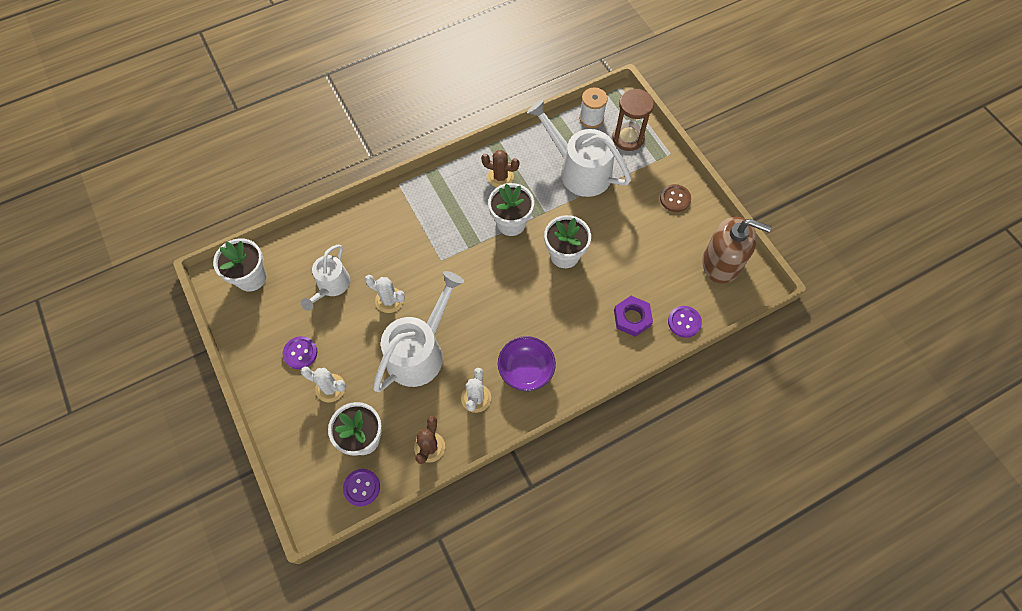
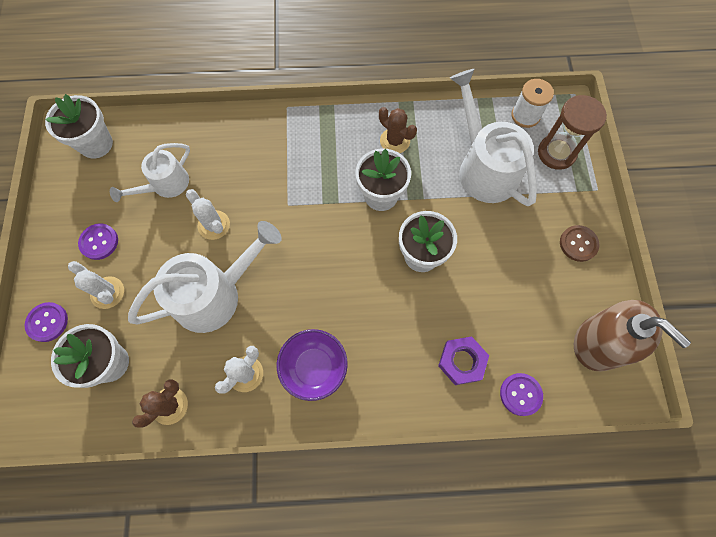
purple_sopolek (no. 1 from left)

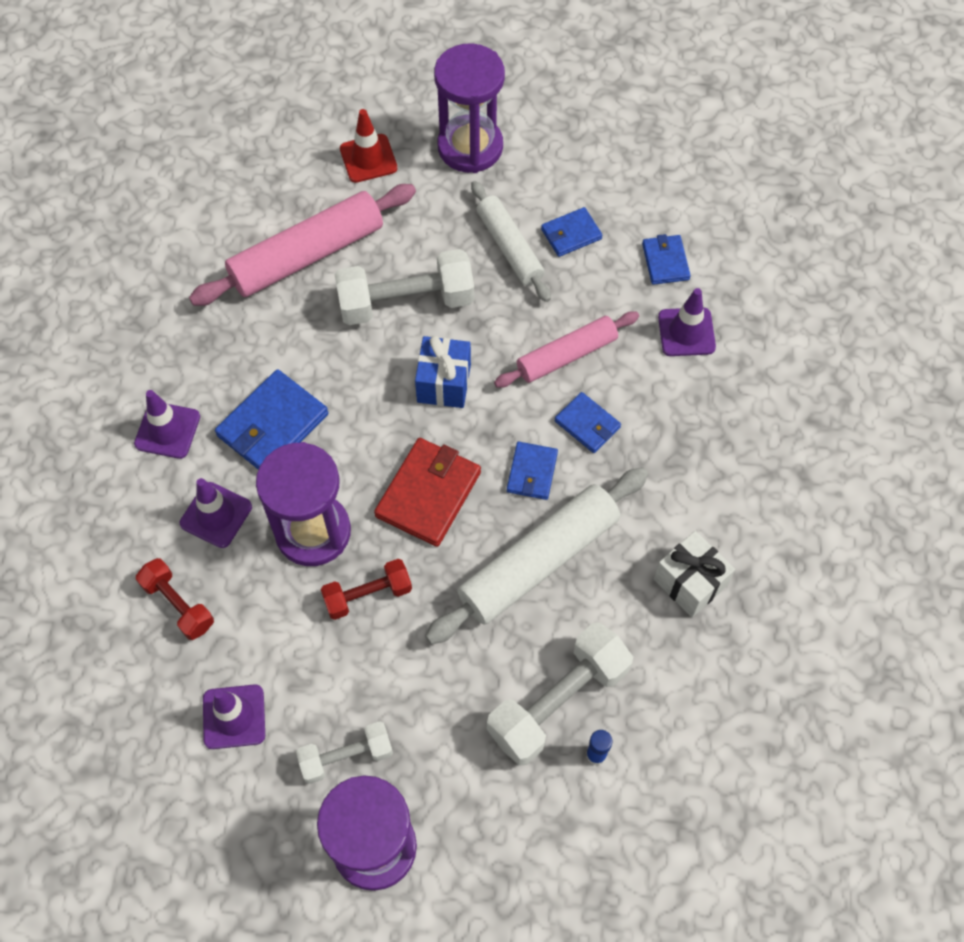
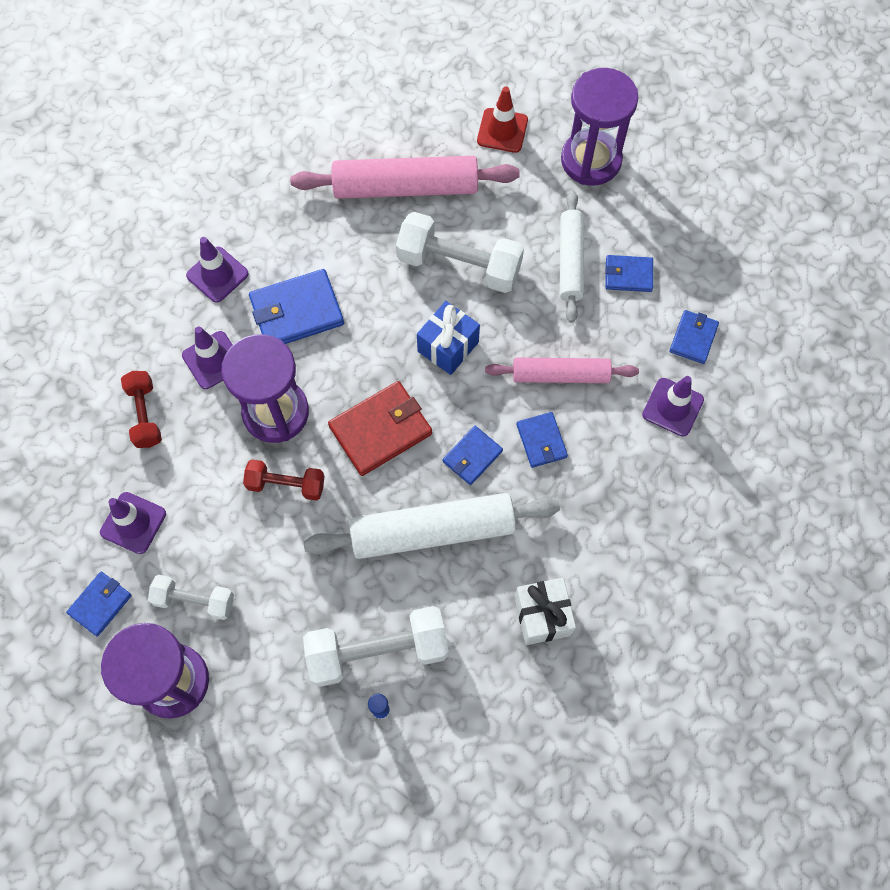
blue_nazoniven (no. 1 from left)

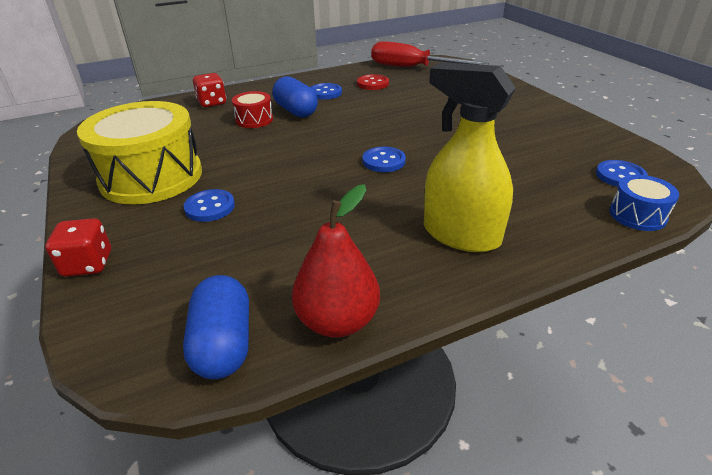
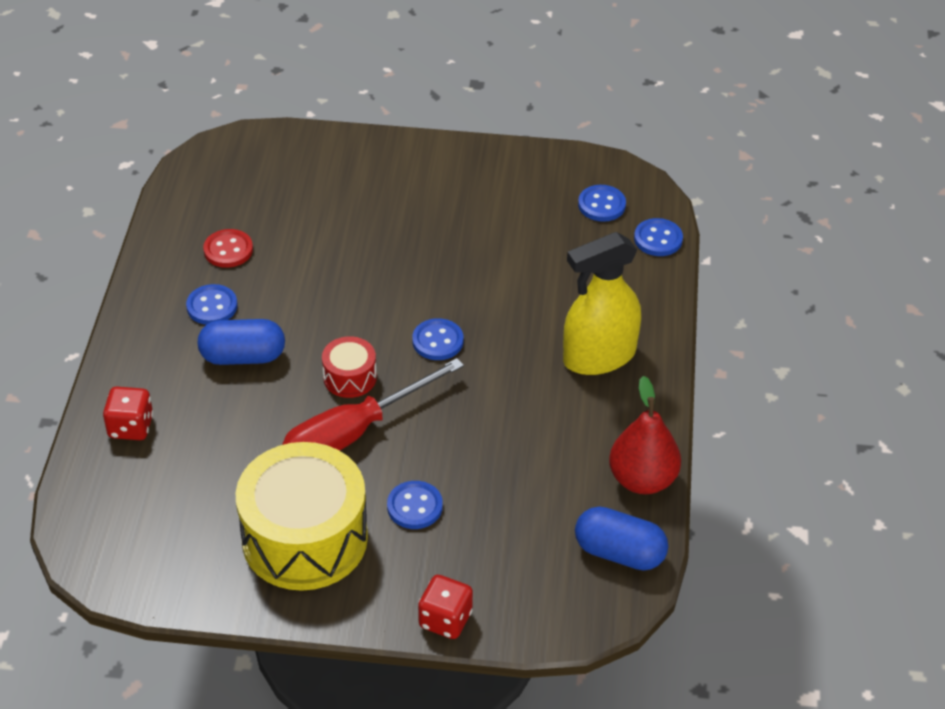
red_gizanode
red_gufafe
blue_sopolek (no. 5 from left)

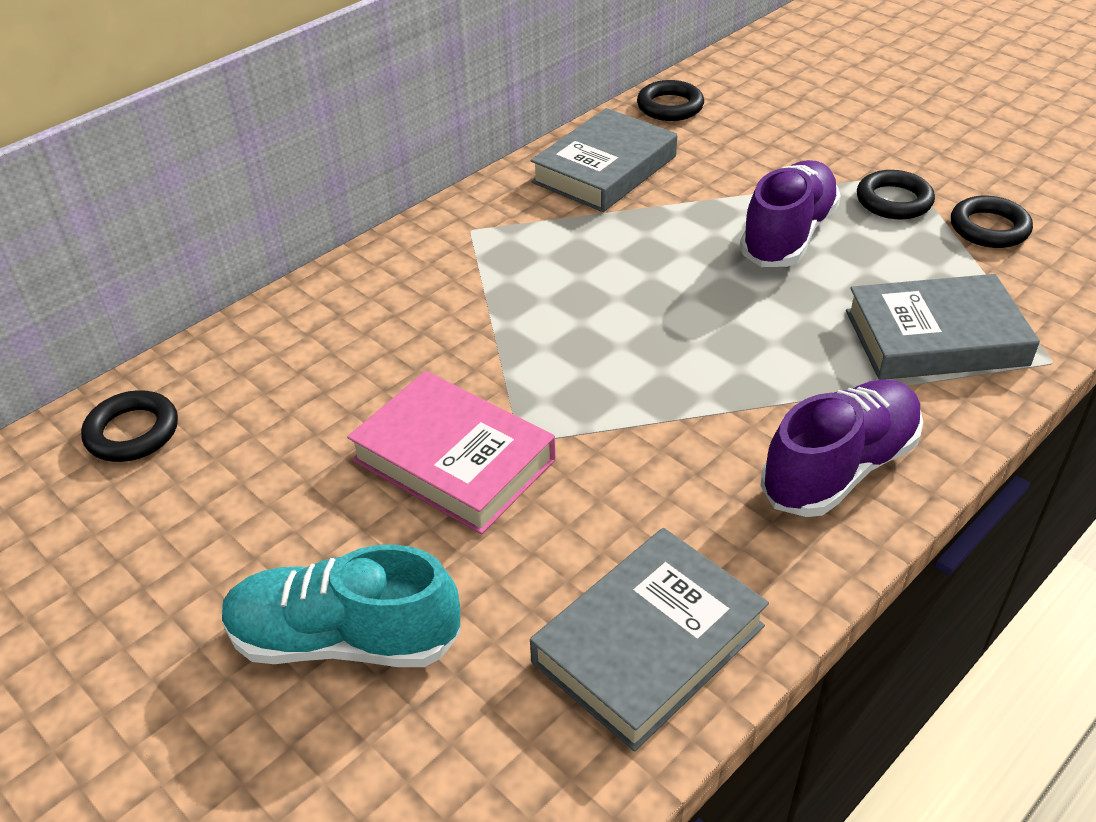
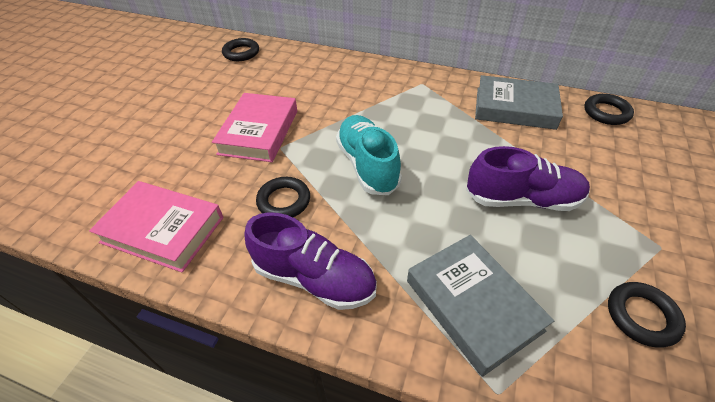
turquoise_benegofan
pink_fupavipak (no. 1 from left)
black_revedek (no. 2 from left)

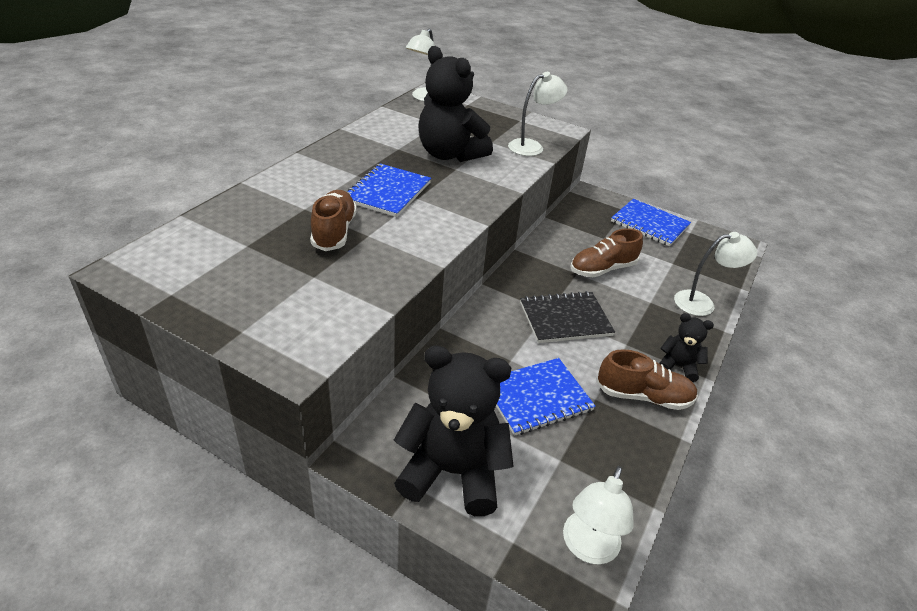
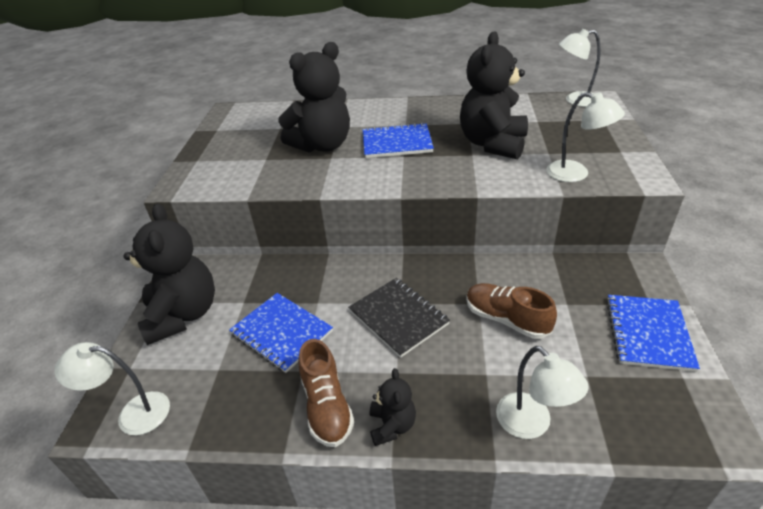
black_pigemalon (no. 2 from left)

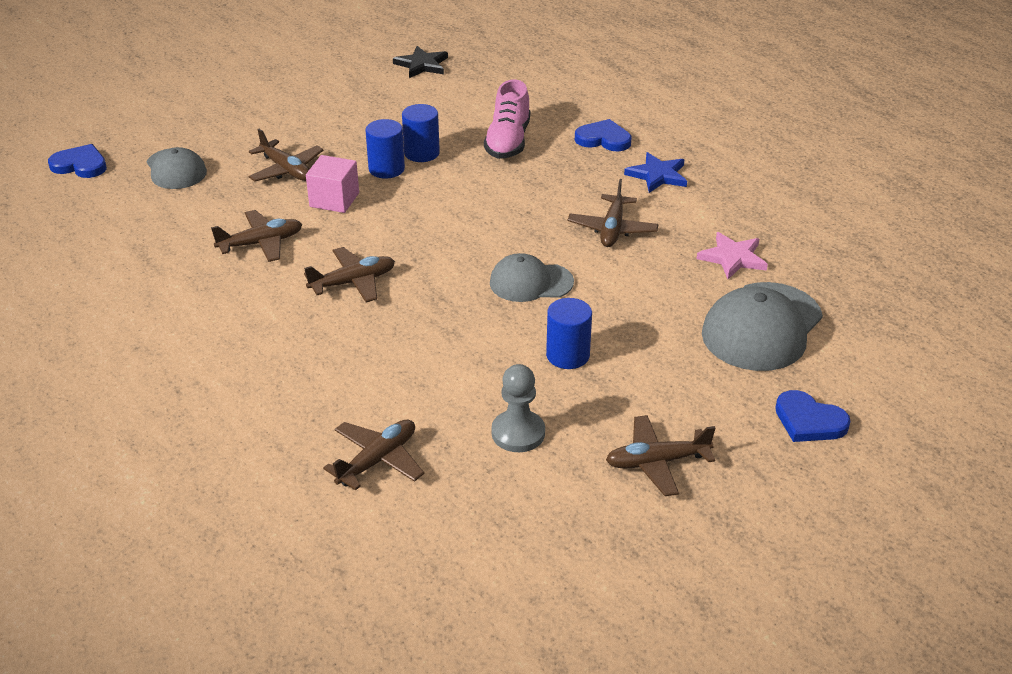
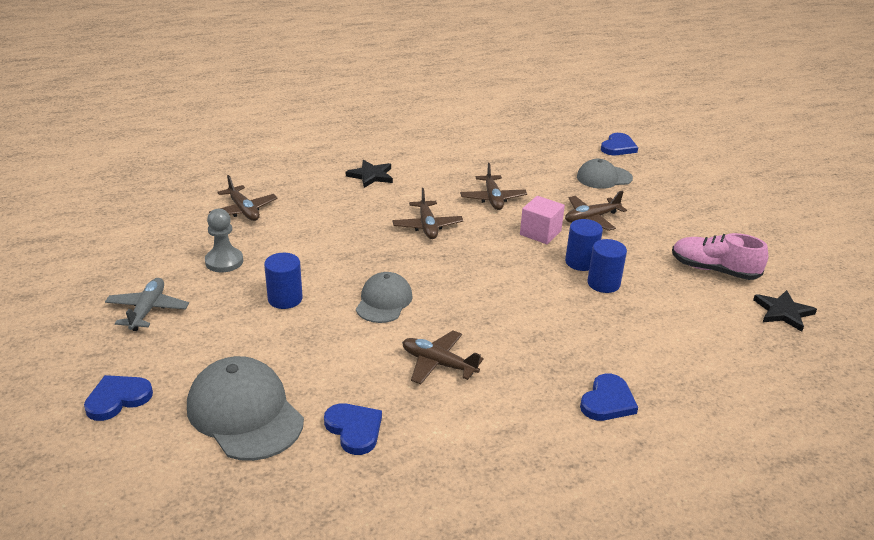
pink_benegofan
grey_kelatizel
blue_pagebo
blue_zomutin (no. 2 from left)
black_pagebo (no. 1 from left)

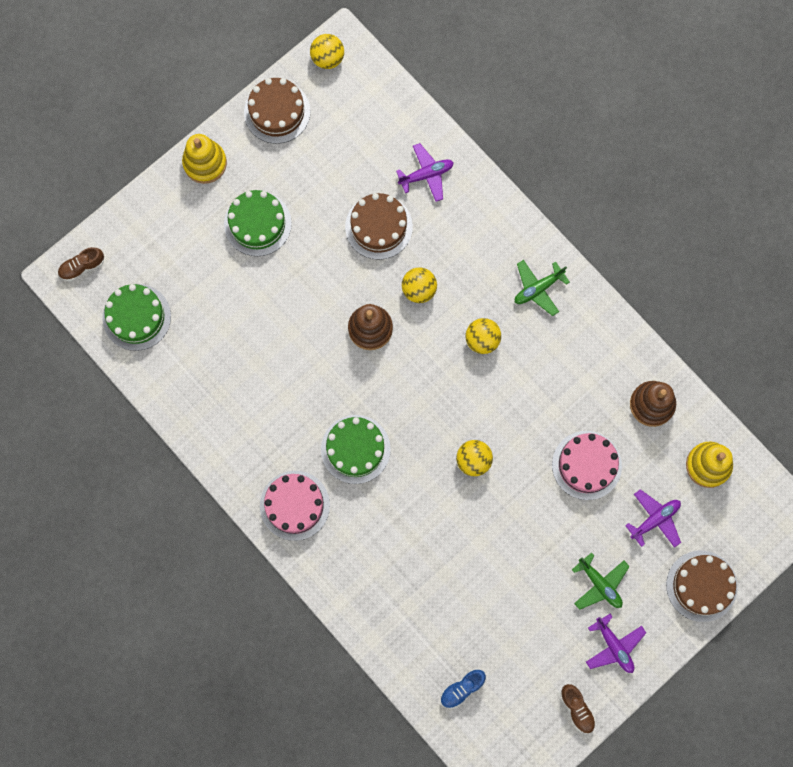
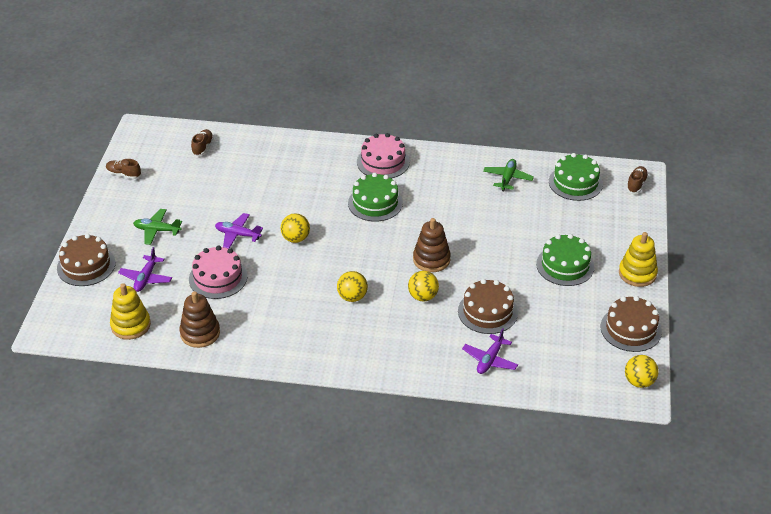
brown_benegofan (no. 2 from left)
green_kelatizel (no. 2 from left)
purple_kelatizel (no. 2 from left)

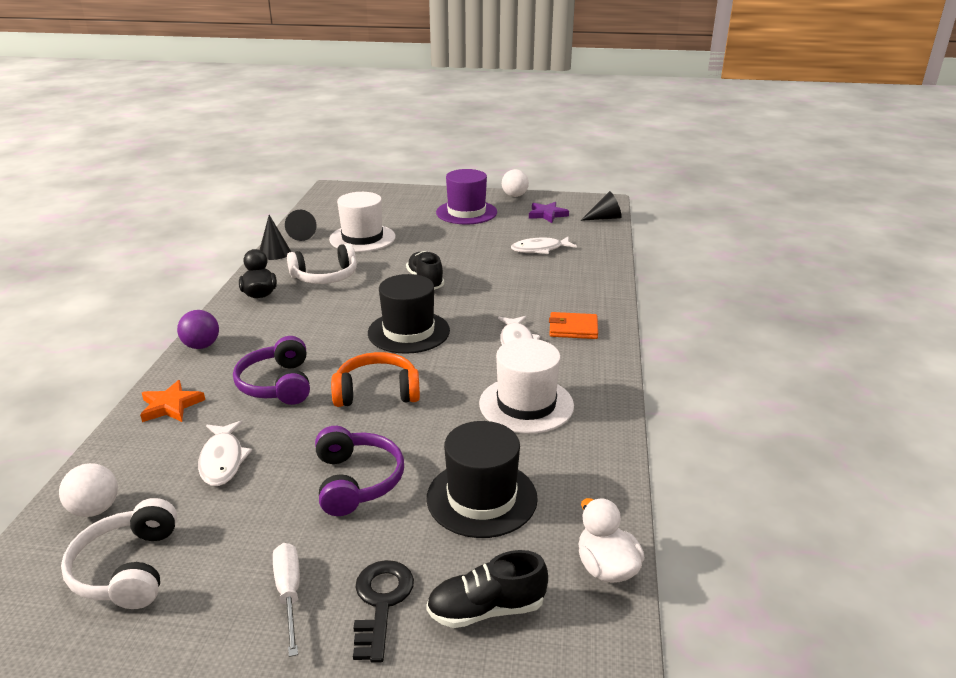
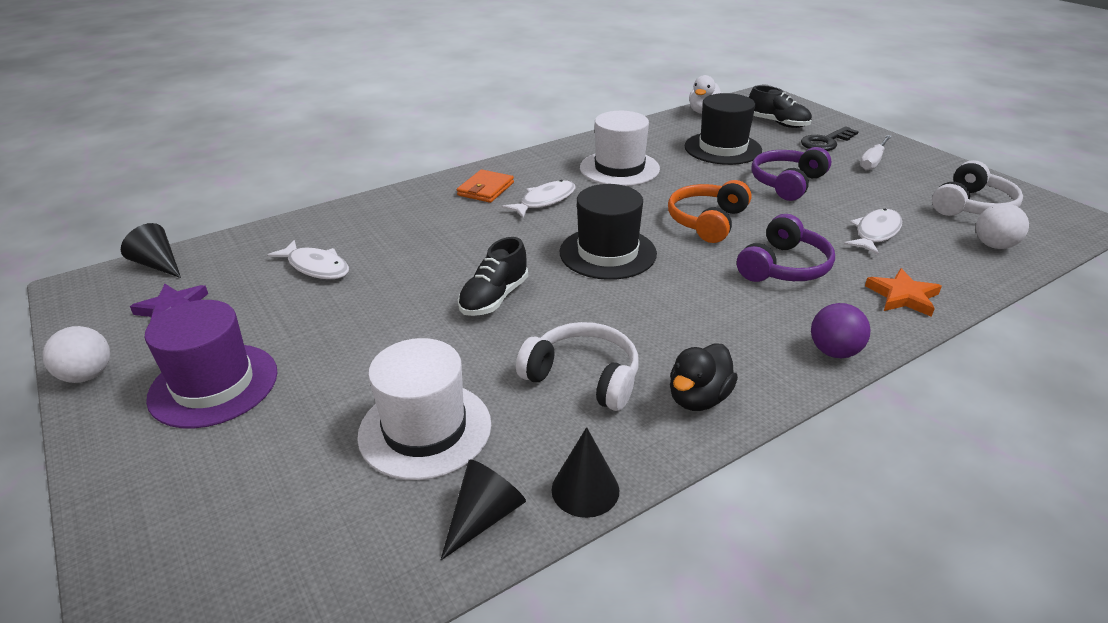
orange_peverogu
orange_nazoniven

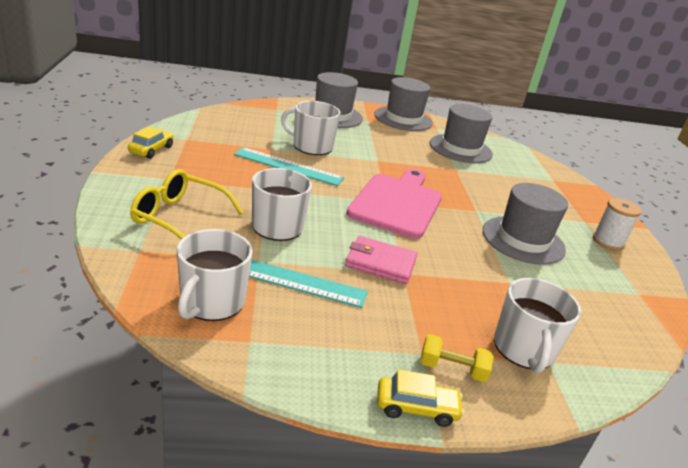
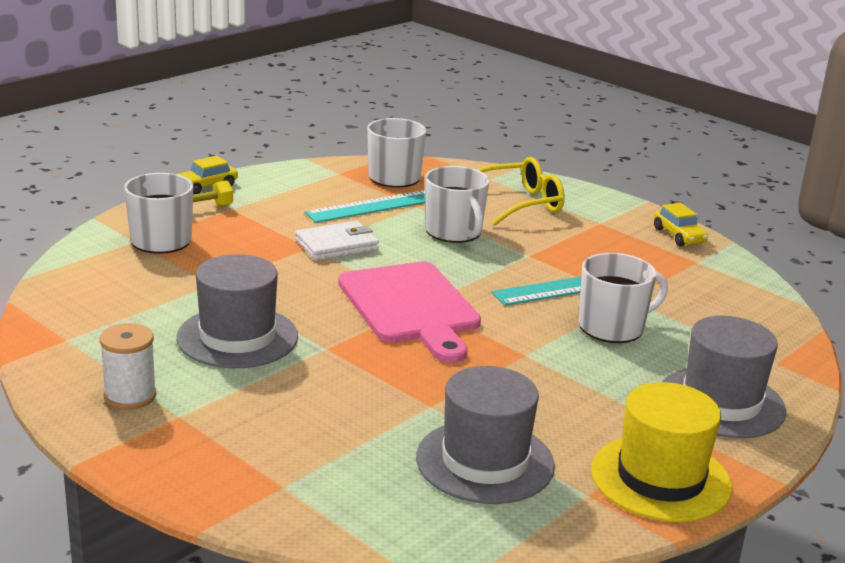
white_nazoniven
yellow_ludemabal

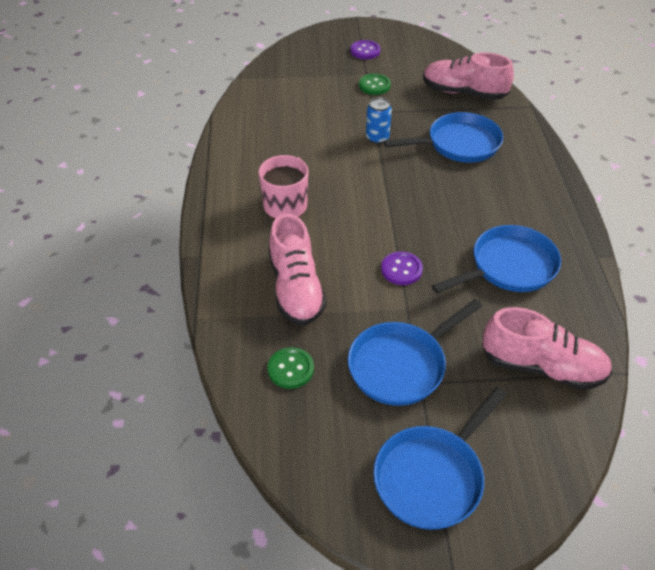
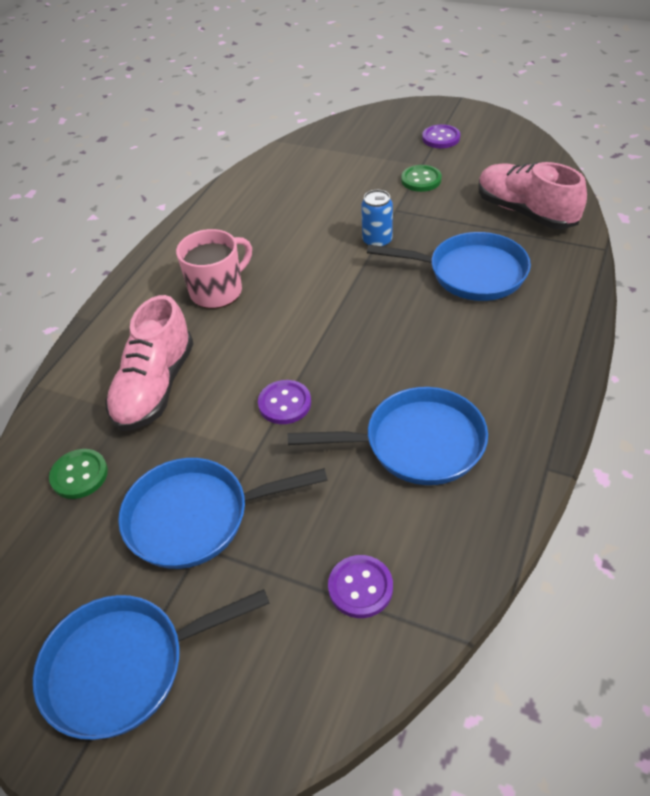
purple_sopolek (no. 2 from left)

